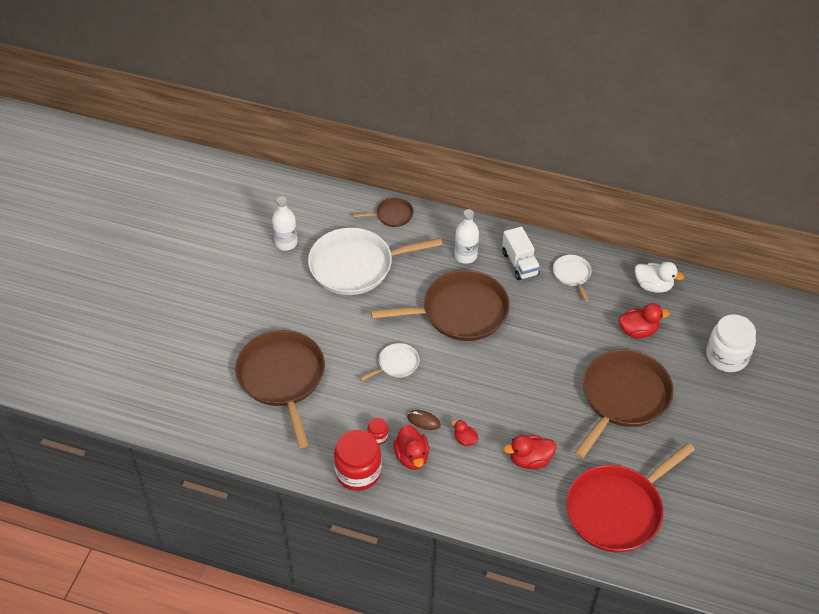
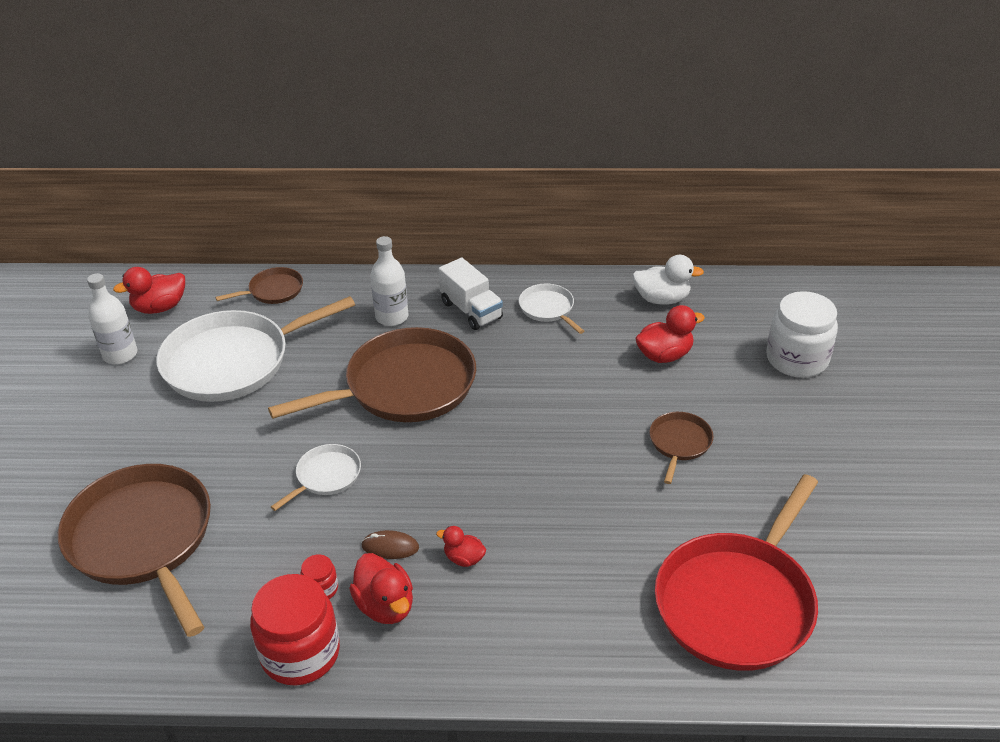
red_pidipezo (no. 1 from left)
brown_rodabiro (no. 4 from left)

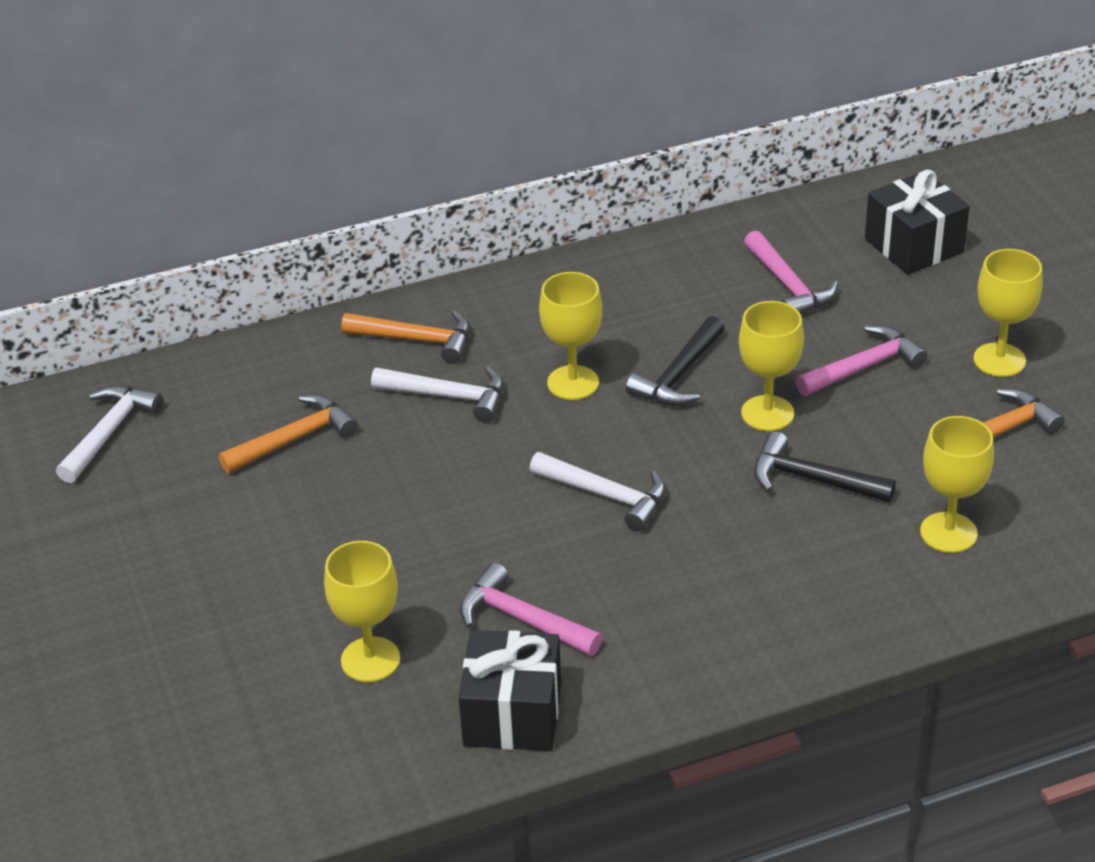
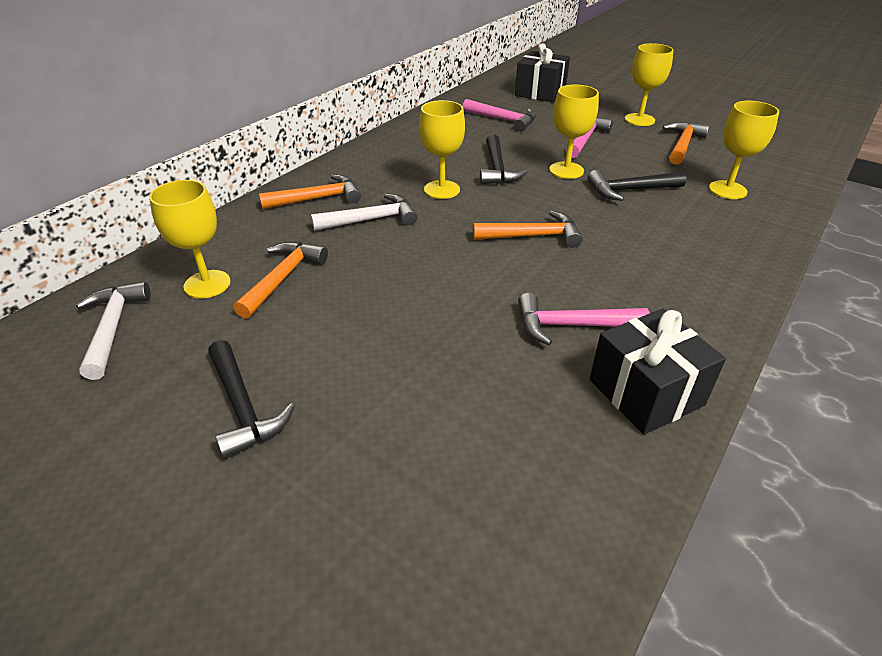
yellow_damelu (no. 1 from left)
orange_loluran (no. 3 from left)
black_loluran (no. 1 from left)

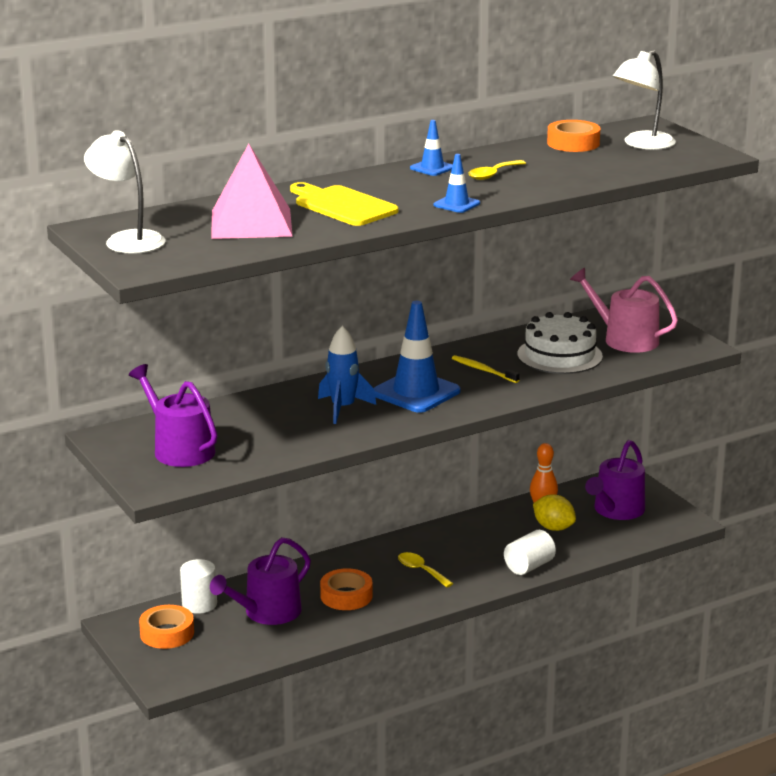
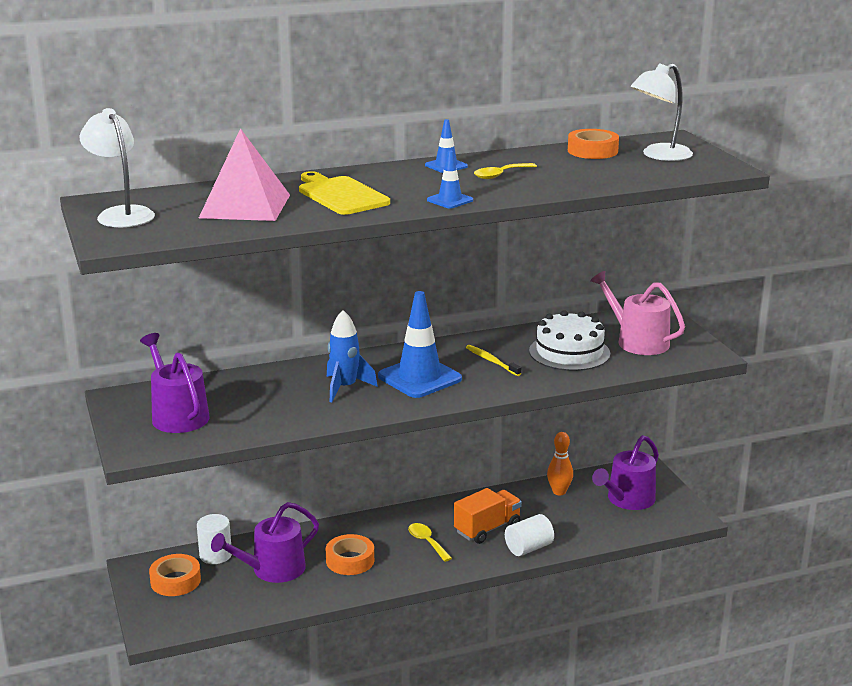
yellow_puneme
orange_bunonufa

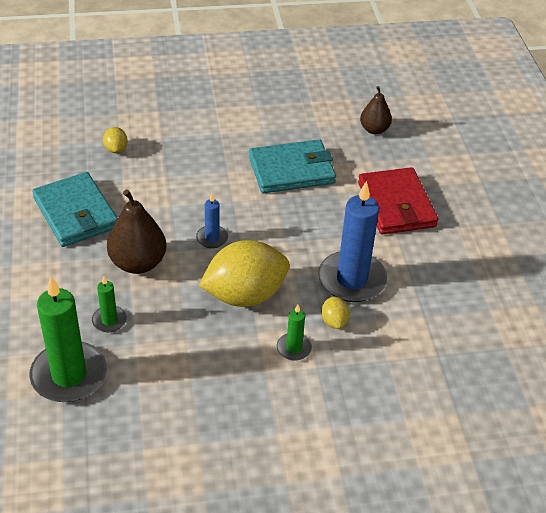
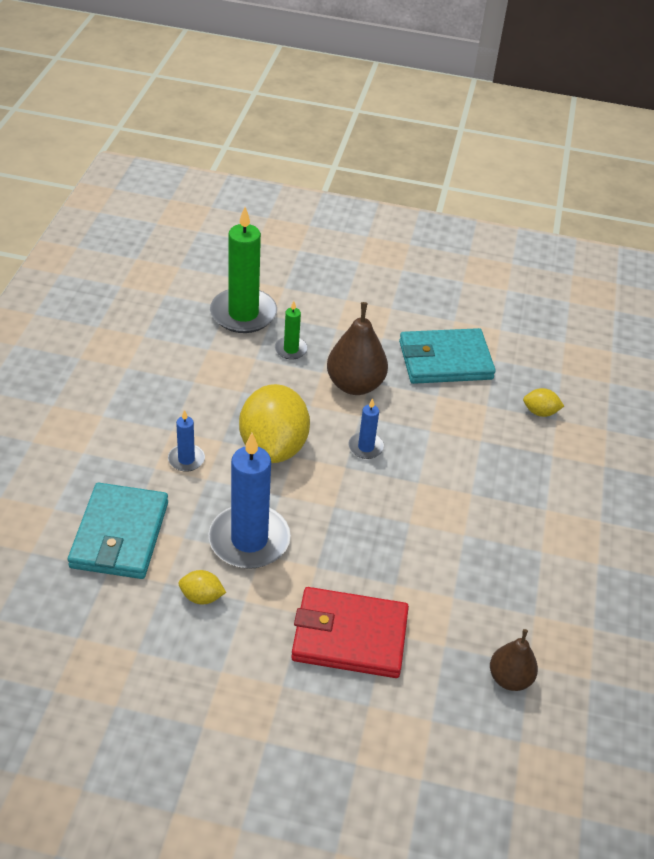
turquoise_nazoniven (no. 1 from left)
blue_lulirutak (no. 1 from left)
yellow_puneme (no. 1 from left)

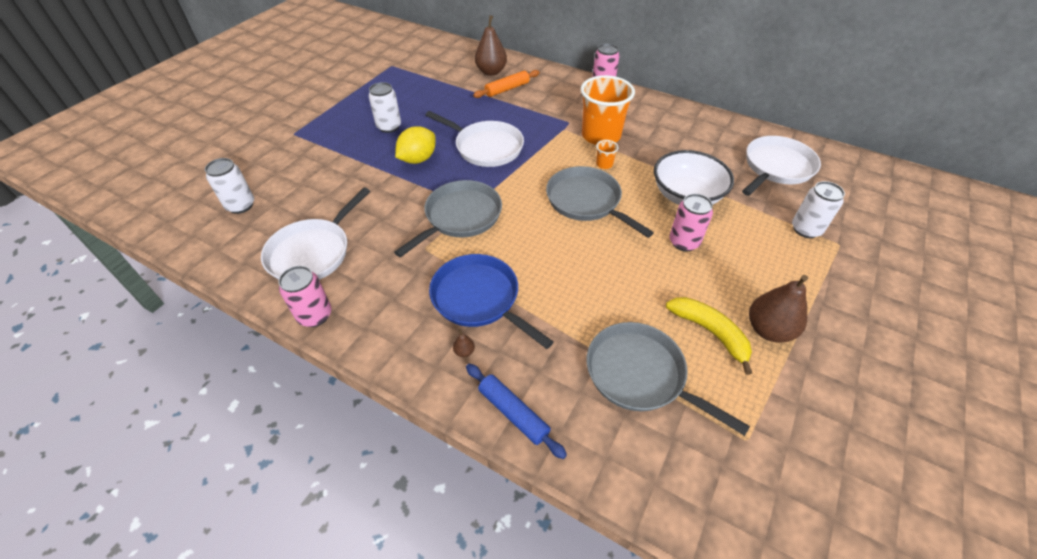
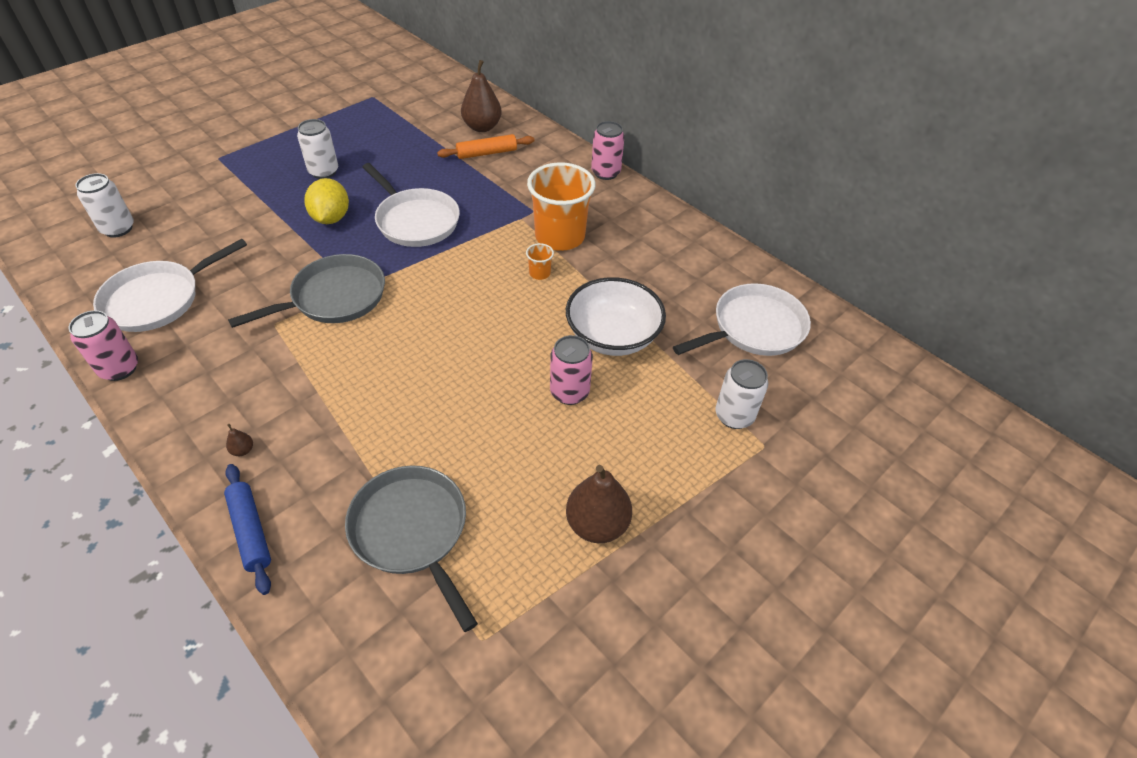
yellow_puneme
blue_rodabiro
grey_rodabiro (no. 2 from left in the first image)
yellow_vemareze

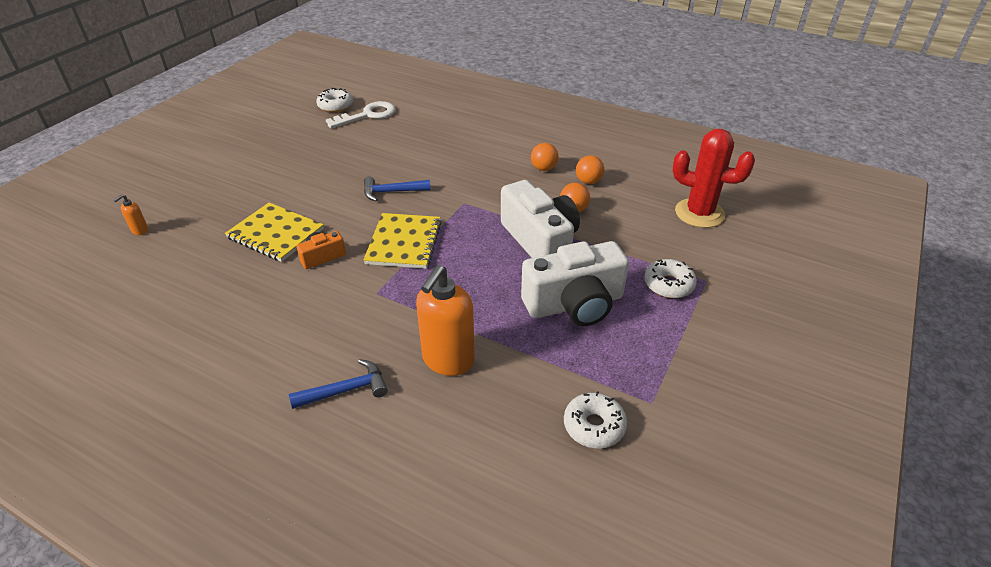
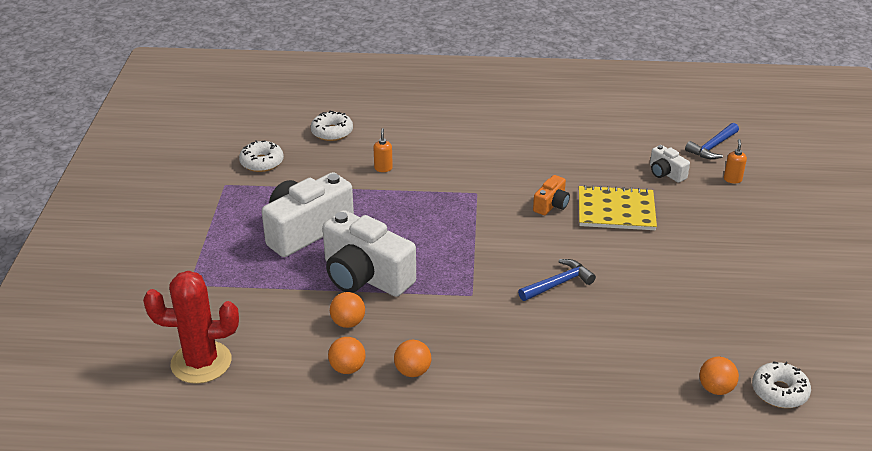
blue_loluran (no. 2 from left)
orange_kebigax (no. 4 from left)
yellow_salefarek (no. 2 from left in the first image)
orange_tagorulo (no. 1 from left)
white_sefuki (no. 2 from left)
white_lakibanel (no. 3 from left)

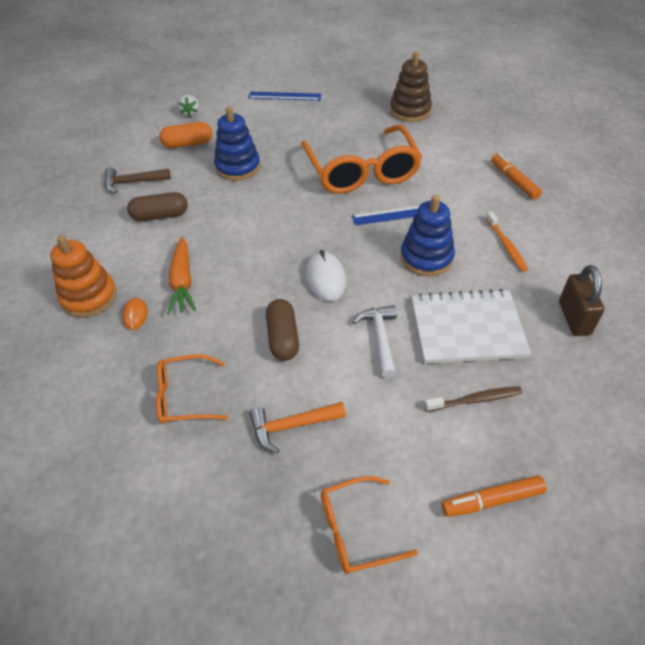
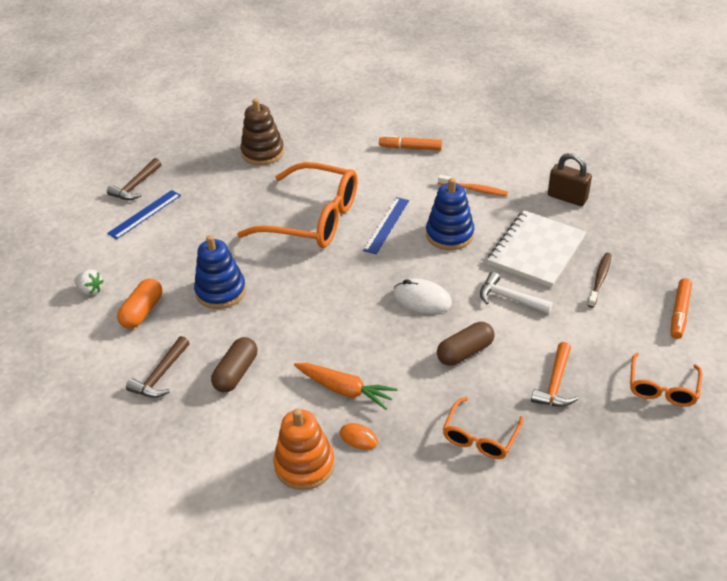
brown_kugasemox (no. 2 from left)
brown_loluran (no. 1 from left)

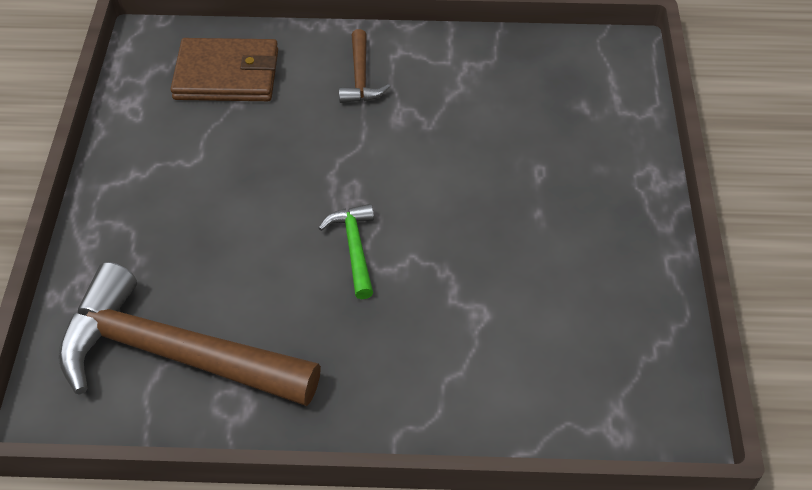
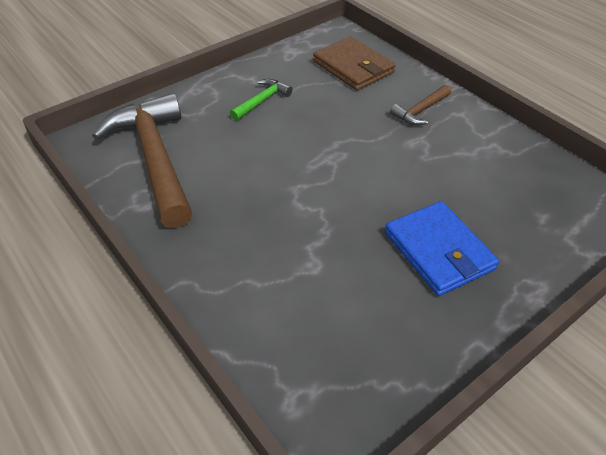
green_loluran
blue_nazoniven

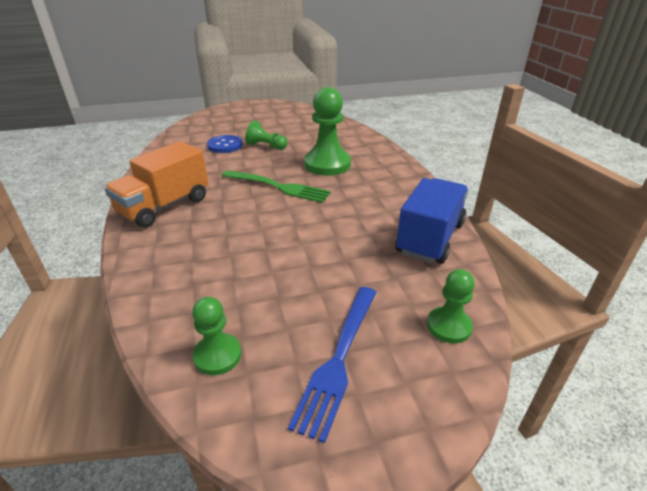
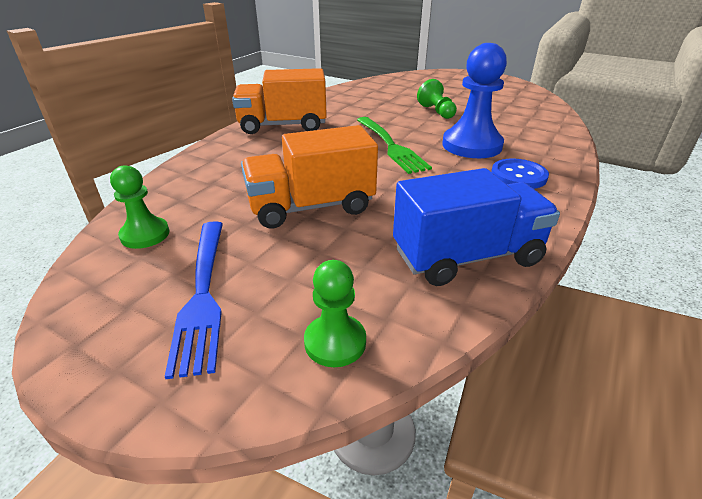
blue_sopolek
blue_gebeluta
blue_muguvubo
orange_bunonufa (no. 2 from left)

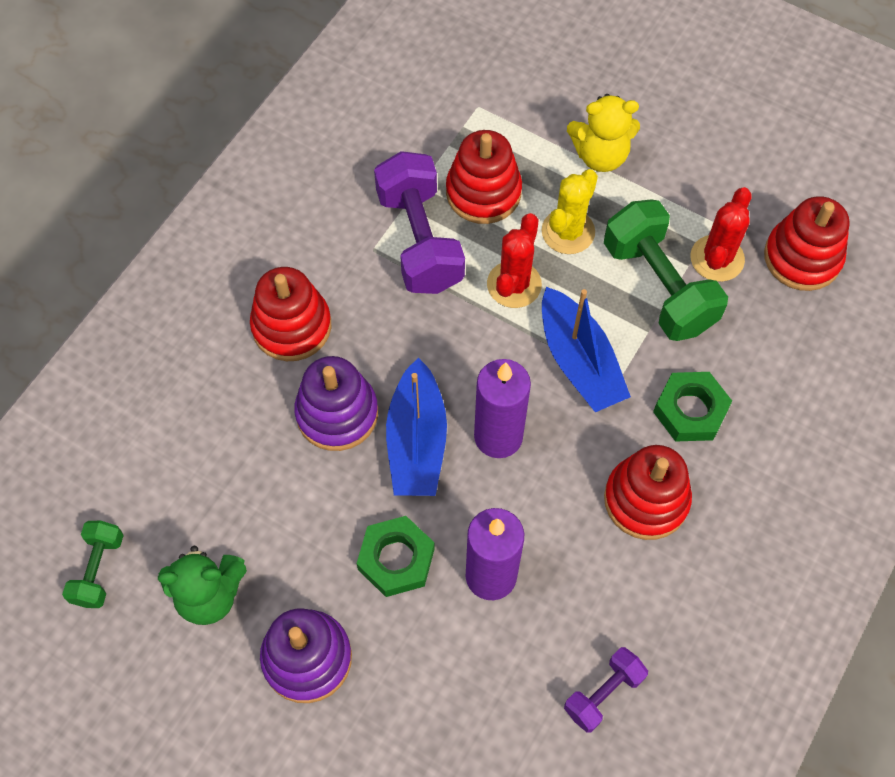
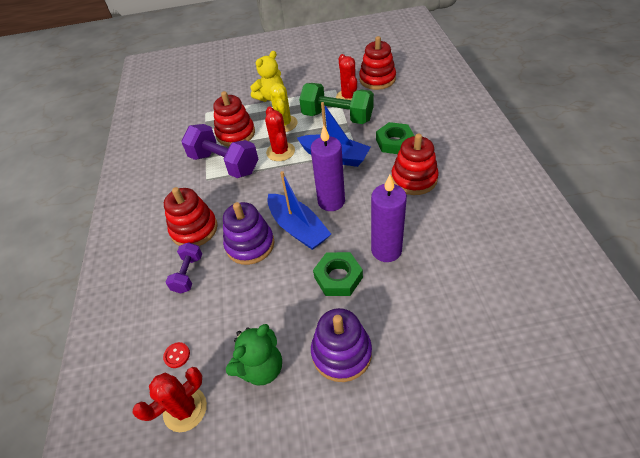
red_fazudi (no. 1 from left)
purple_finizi (no. 1 from left)
red_sopolek

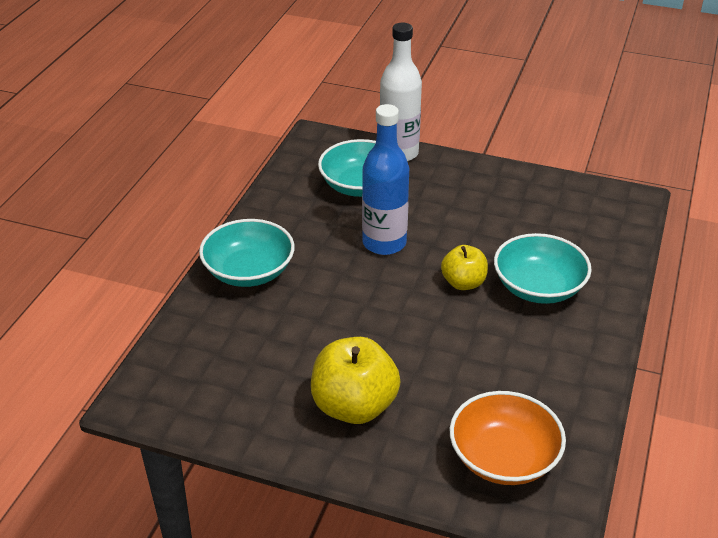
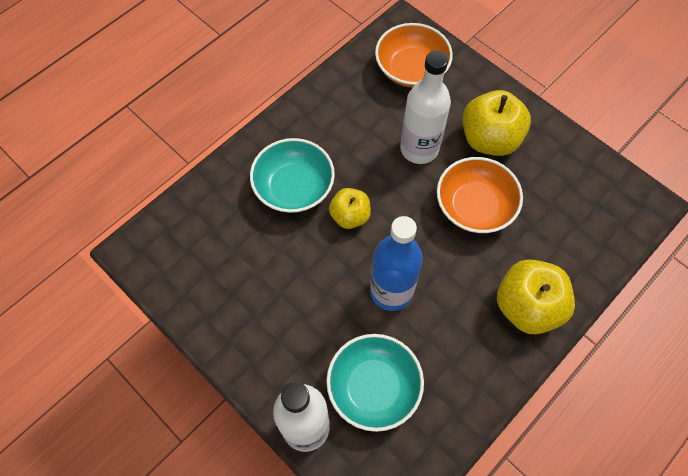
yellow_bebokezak (no. 3 from left)
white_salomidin (no. 2 from left)
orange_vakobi (no. 2 from left)

